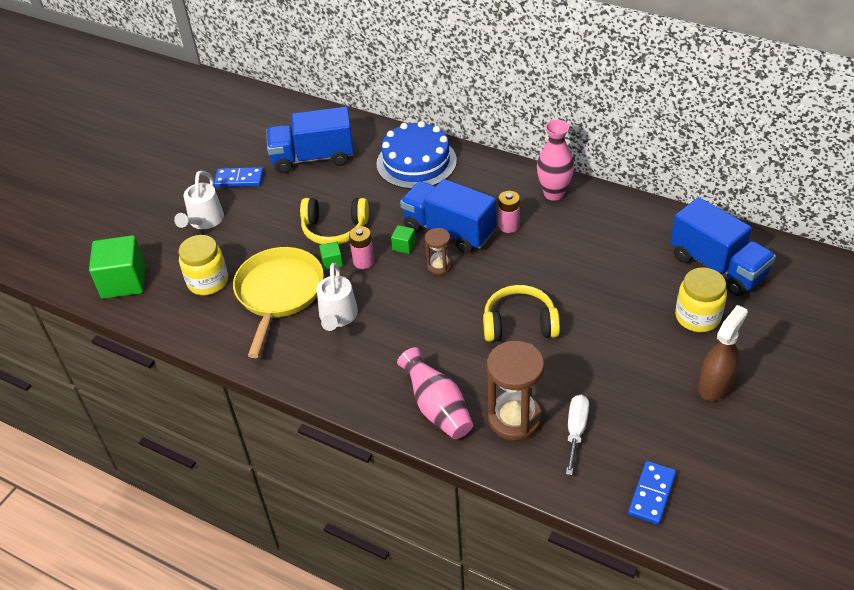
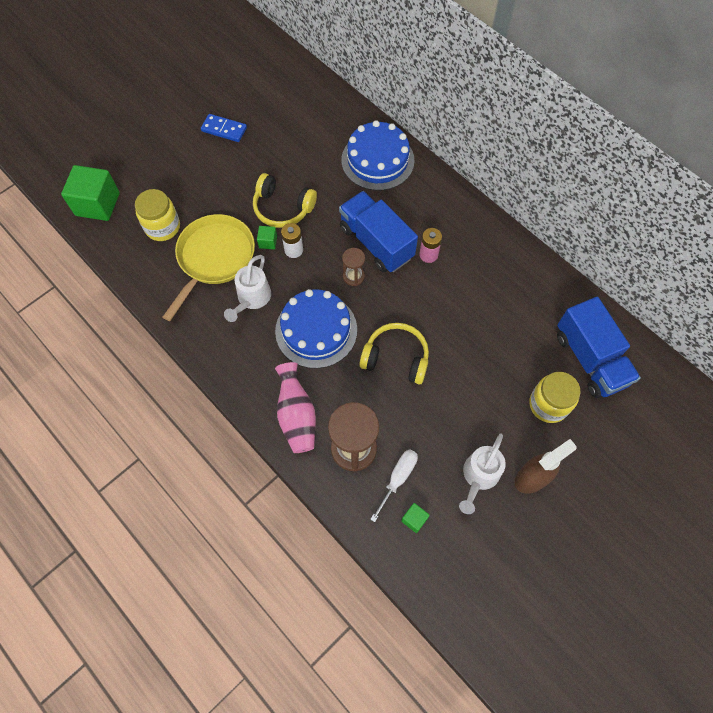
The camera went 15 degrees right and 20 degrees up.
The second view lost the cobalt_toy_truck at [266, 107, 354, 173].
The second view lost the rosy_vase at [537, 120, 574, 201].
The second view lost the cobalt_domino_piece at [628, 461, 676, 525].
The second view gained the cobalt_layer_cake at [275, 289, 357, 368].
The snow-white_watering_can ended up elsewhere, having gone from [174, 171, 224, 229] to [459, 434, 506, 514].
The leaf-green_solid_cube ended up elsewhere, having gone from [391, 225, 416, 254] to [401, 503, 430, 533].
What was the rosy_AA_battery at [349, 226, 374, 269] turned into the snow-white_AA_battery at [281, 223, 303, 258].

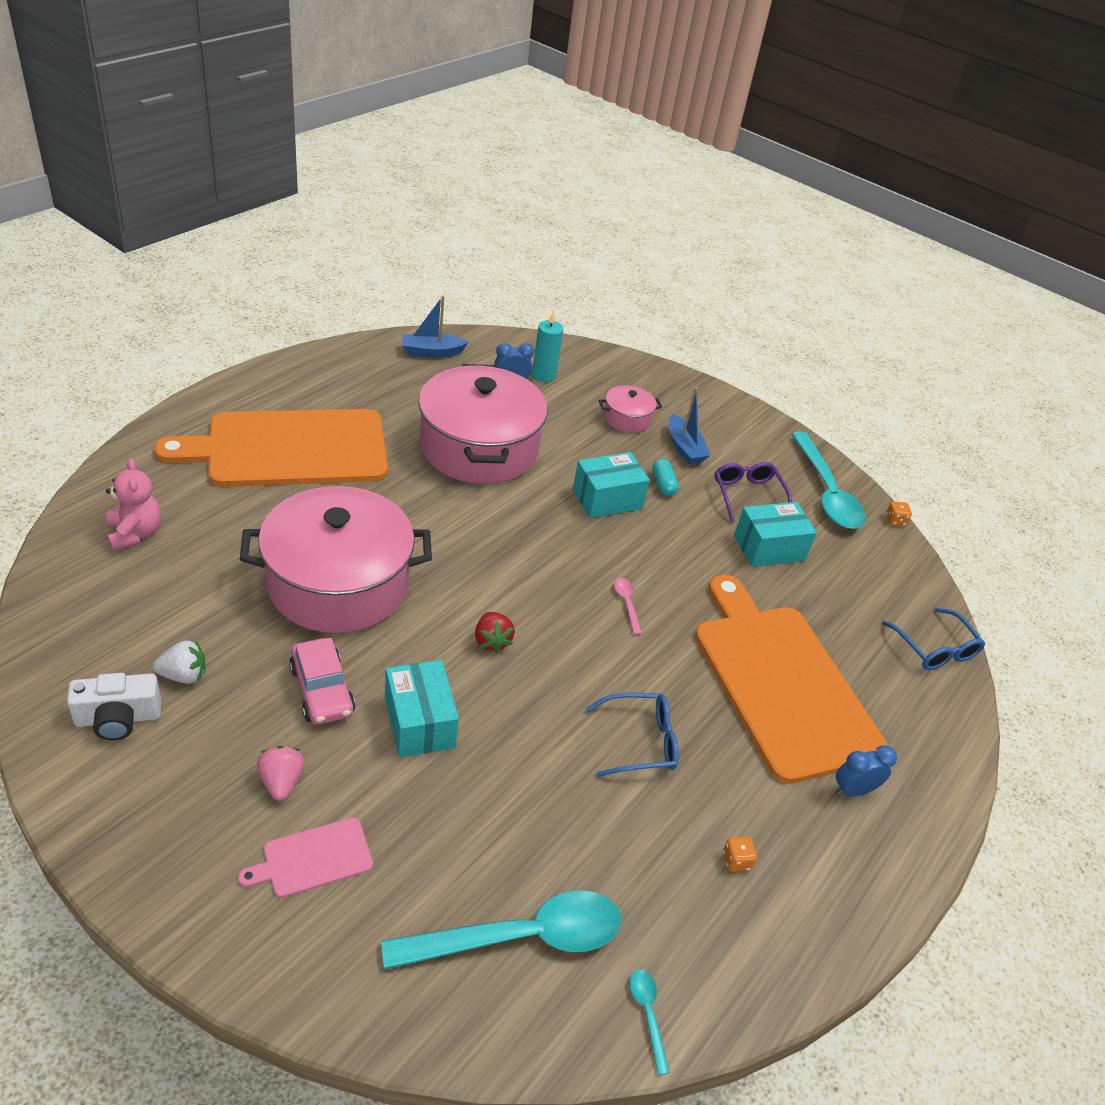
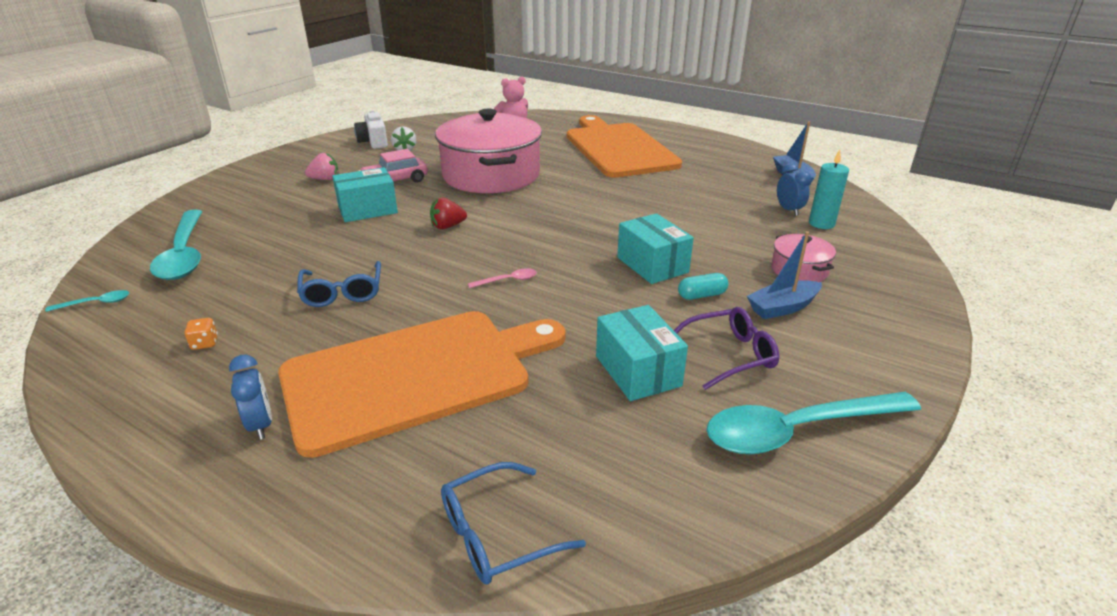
The camera went 90 degrees right and 10 degrees down.
The second view lost the rosy_bread_board at [238, 817, 373, 898].
The second view lost the rosy_cooking_pot at [418, 364, 547, 484].
The second view lost the bright_orange_die at [886, 501, 912, 526].

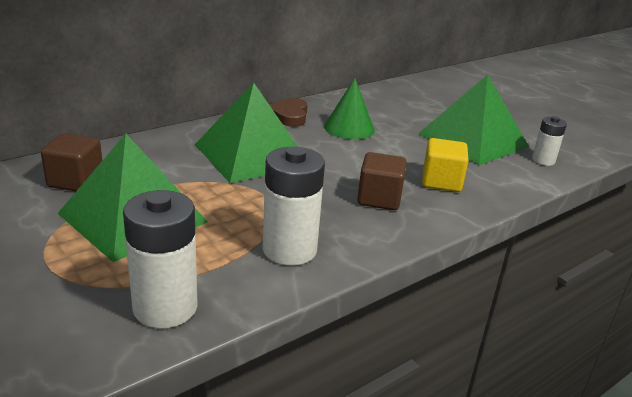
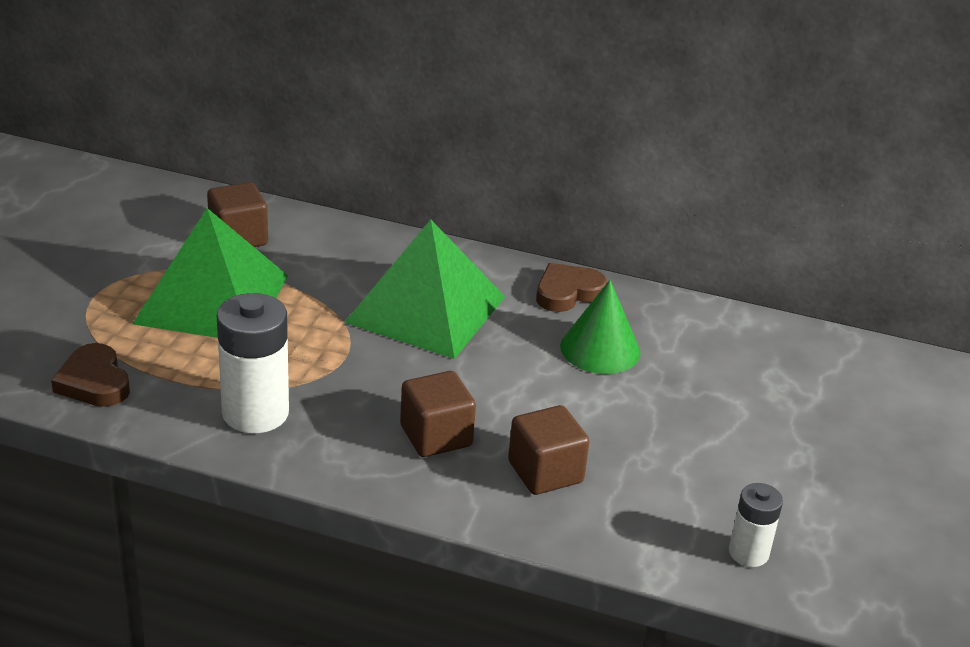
The camera went 55 degrees right and 5 degrees up.
The second view lost the leaf-green_pyramid_shape at [418, 75, 529, 165].
Where the snow-white_AA_battery stood at [123, 190, 197, 328], the brown_heart_shape came to stand at [51, 343, 130, 407].
What was the golden_solid_cube at [422, 138, 469, 192] turned into the brown_solid_cube at [508, 405, 590, 495].

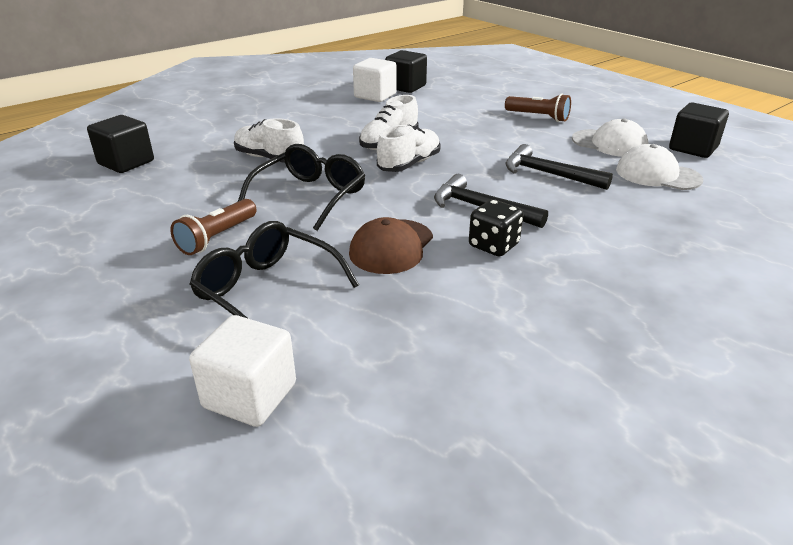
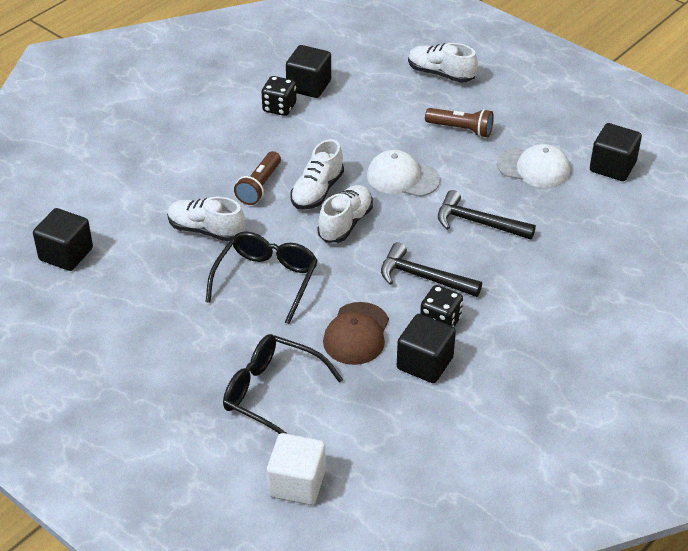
The camera went 10 degrees left and 10 degrees up.
The second view gained the black_solid_cube at [397, 314, 456, 383].
The second view gained the snow-white_sneaker at [408, 43, 478, 83].
The brown_flashlight ended up elsewhere, having gone from [170, 199, 257, 255] to [234, 151, 281, 205].
The snow-white_peaked_cap ended up elsewhere, having gone from [616, 144, 703, 190] to [367, 150, 440, 197].
Where the snow-white_solid_cube stood at [353, 58, 396, 102], the black_die came to stand at [262, 76, 296, 116].

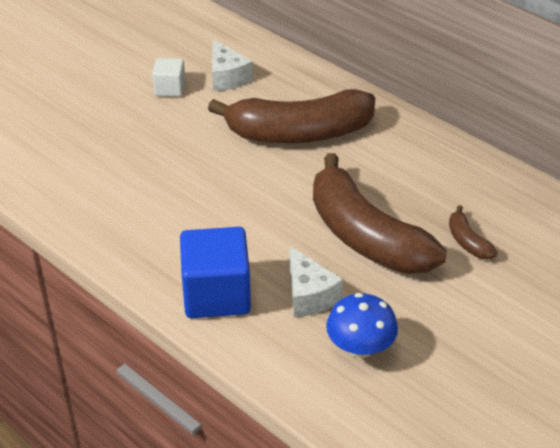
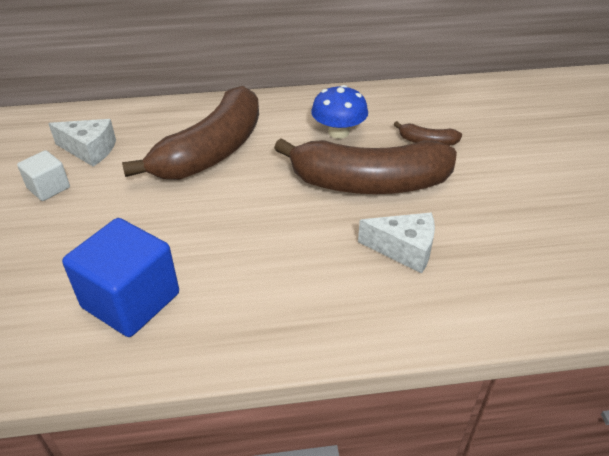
The camera went 50 degrees left and 0 degrees up.
The cobalt_solid_cube ended up elsewhere, having gone from [180, 227, 251, 318] to [62, 218, 179, 337].
The cobalt_toadstool ended up elsewhere, having gone from [326, 293, 398, 358] to [311, 85, 368, 139].

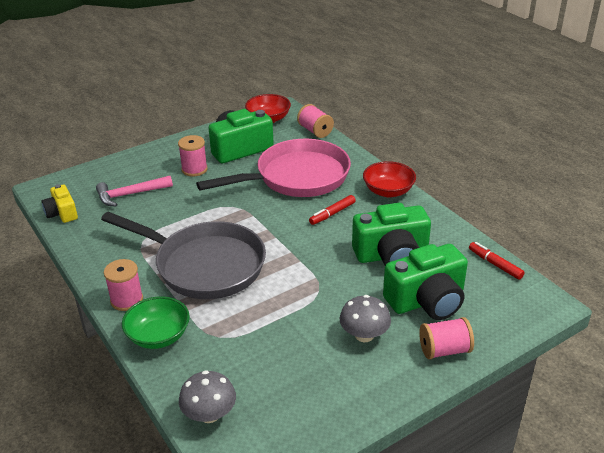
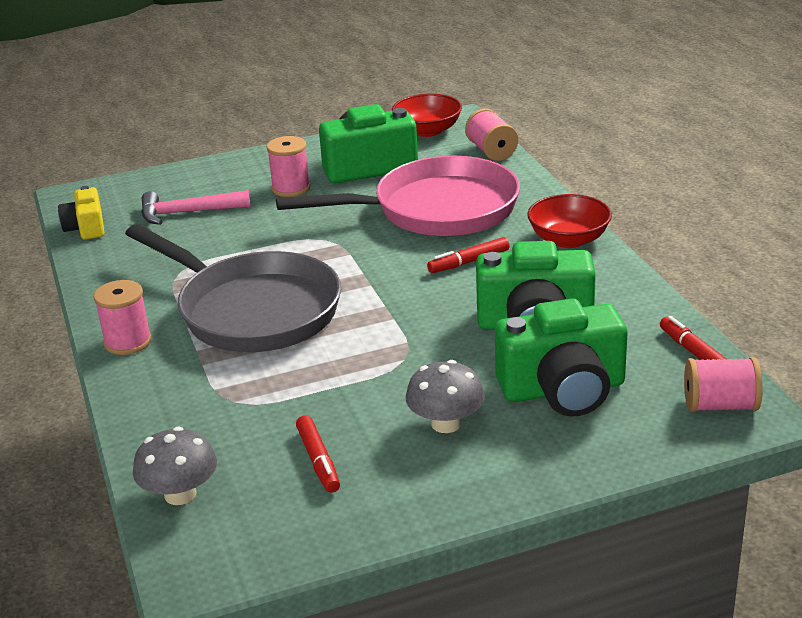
The camera went 15 degrees right and 5 degrees down.
The second view lost the leaf-green_serving_bowl at [122, 296, 190, 349].
The second view gained the scarlet_felt_pen at [296, 415, 340, 493].
The rosy_bobbin ended up elsewhere, having gone from [419, 317, 474, 359] to [684, 357, 763, 412].

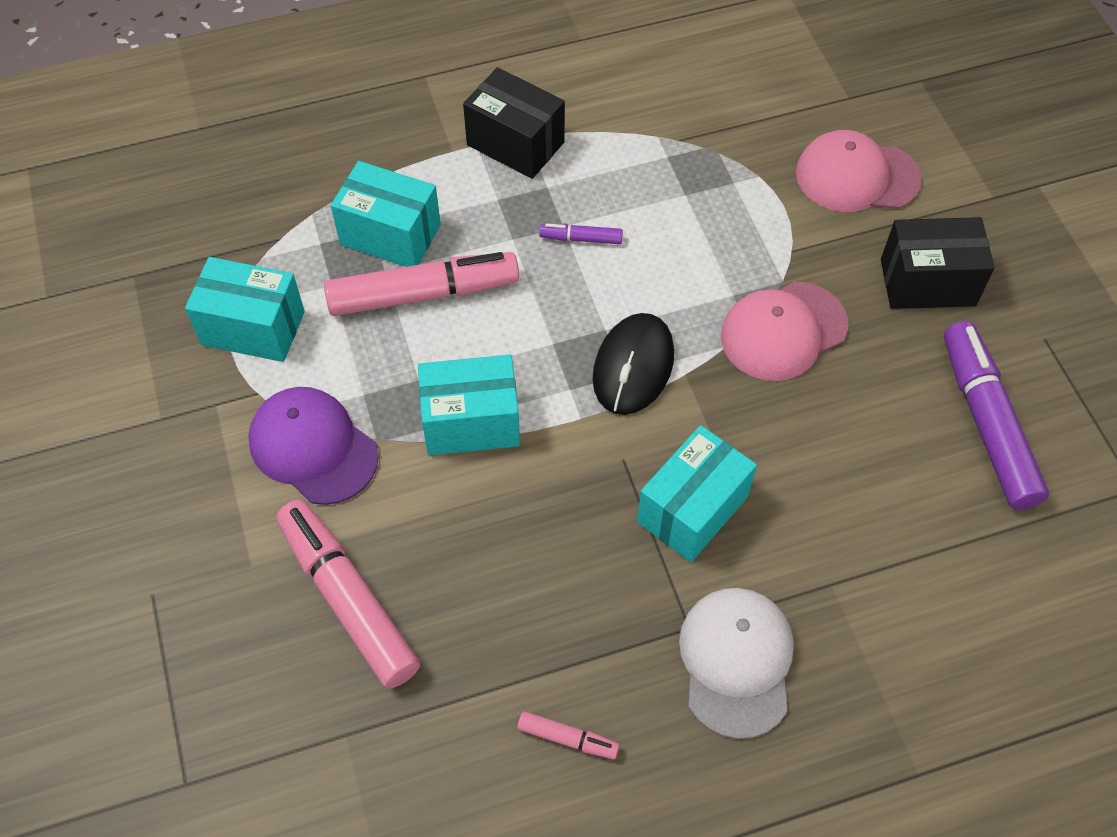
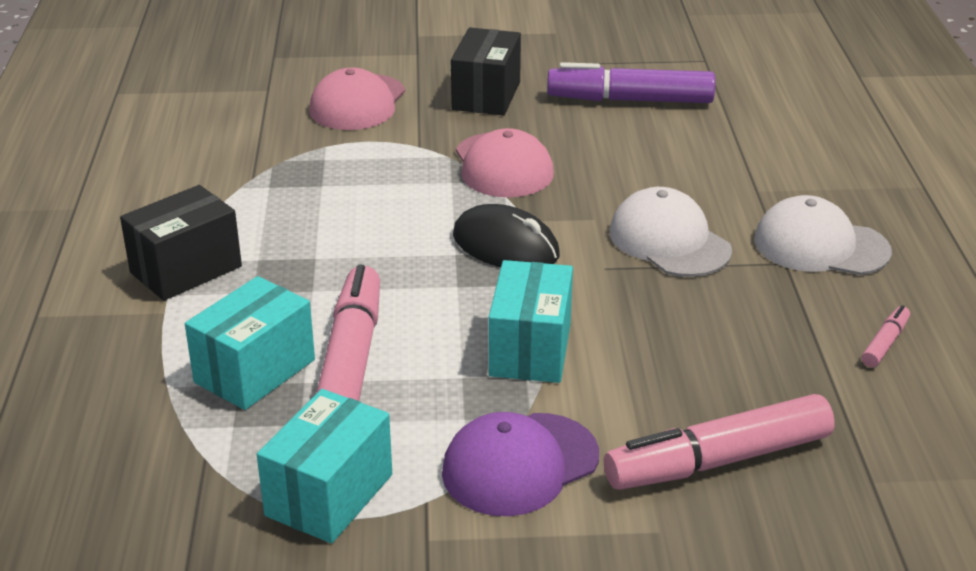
The camera went 75 degrees left and 25 degrees down.
The second view lost the violet_felt_pen at [539, 224, 623, 244].
Where the aqua_box stood at [637, 425, 757, 562], the snow-white_peaked_cap came to stand at [610, 187, 732, 277].

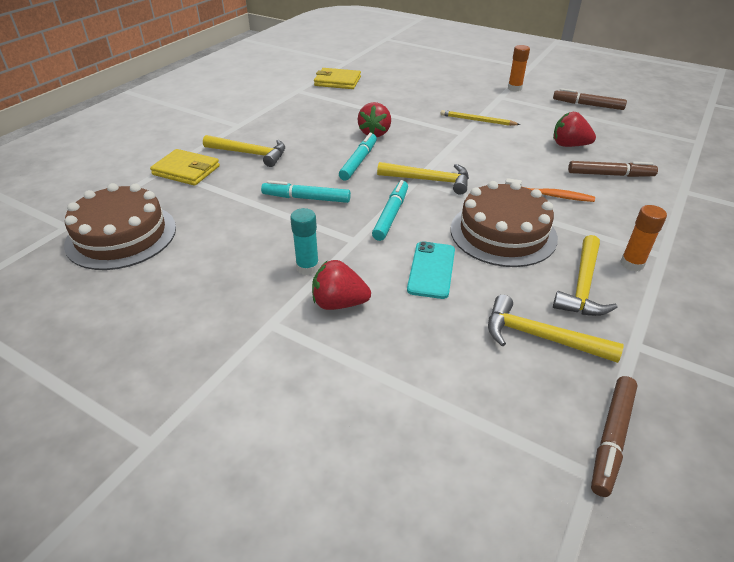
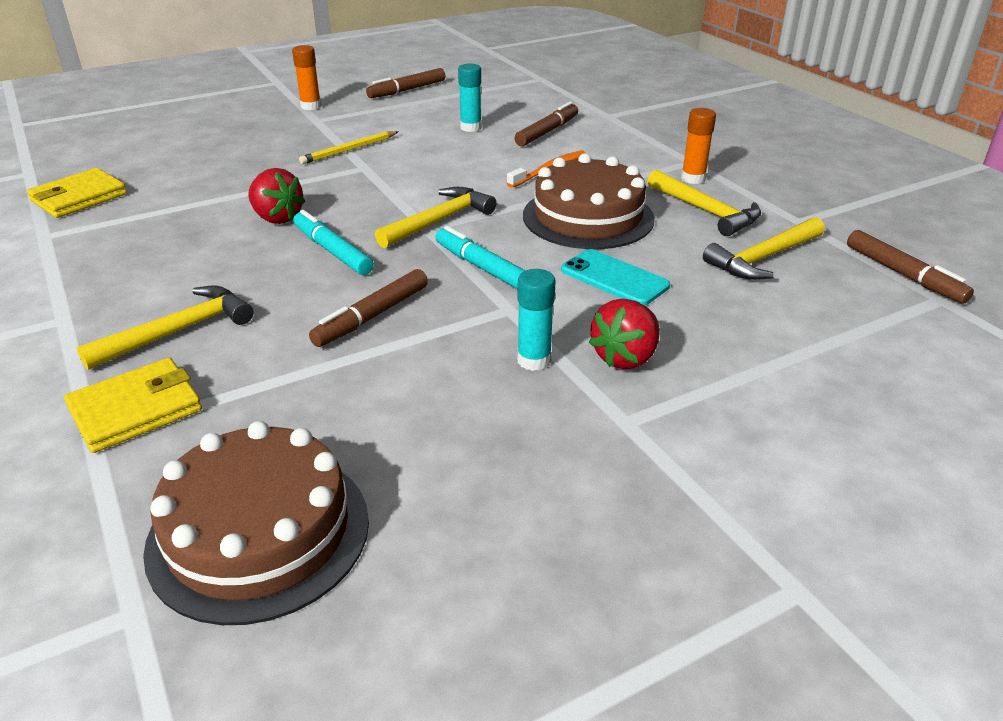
The camera went 60 degrees left and 5 degrees down.
Where the scarlet_strawberry stood at [553, 112, 596, 147], the aqua_glue_stick came to stand at [458, 63, 482, 132].
What was the aqua_felt_pen at [261, 180, 351, 203] turned into the brown_felt_pen at [309, 269, 428, 347].

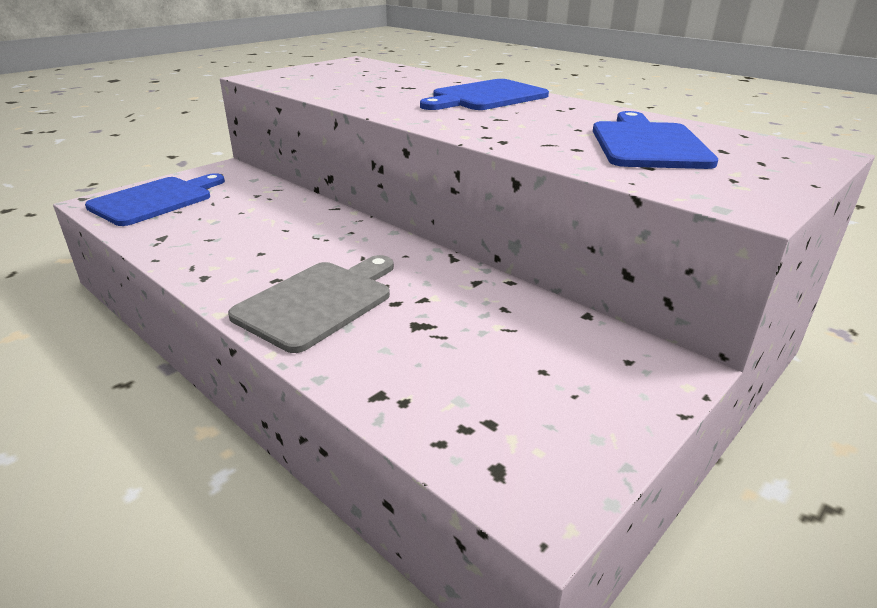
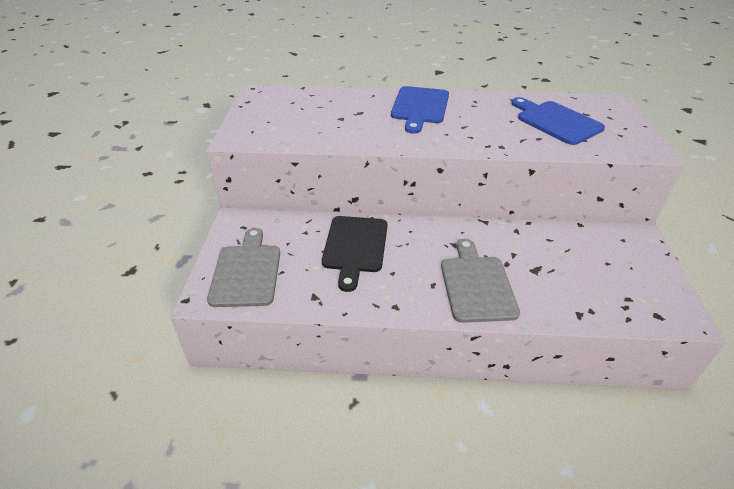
The camera went 40 degrees left and 10 degrees up.
The second view gained the black_bread_board at [322, 216, 387, 292].
What was the cobalt_bread_board at [85, 173, 225, 226] turned into the grey_bread_board at [207, 228, 280, 307].

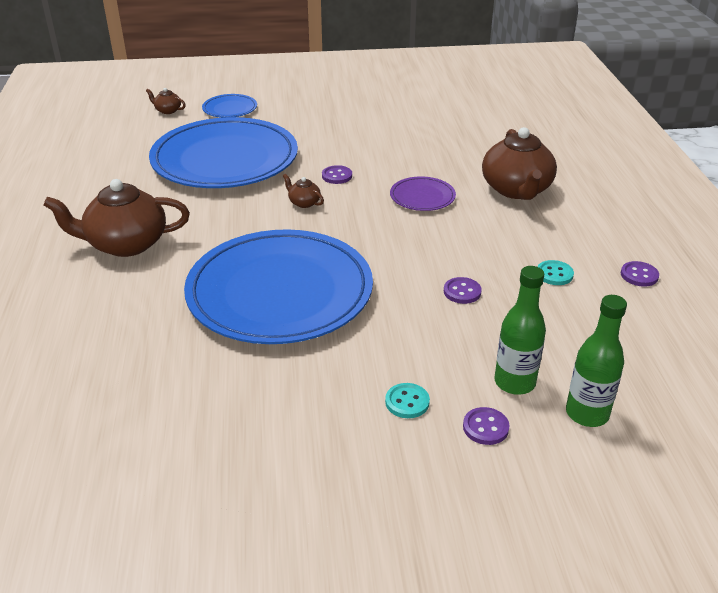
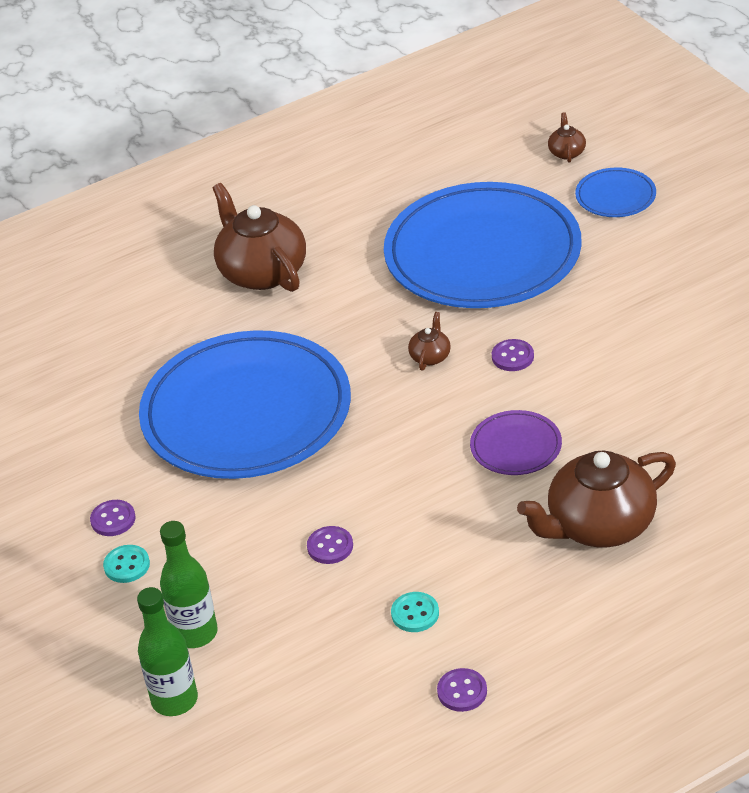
The camera went 70 degrees right and 5 degrees up.
The violet_sewing_button ended up elsewhere, having gone from [463, 407, 509, 445] to [90, 500, 136, 536].

